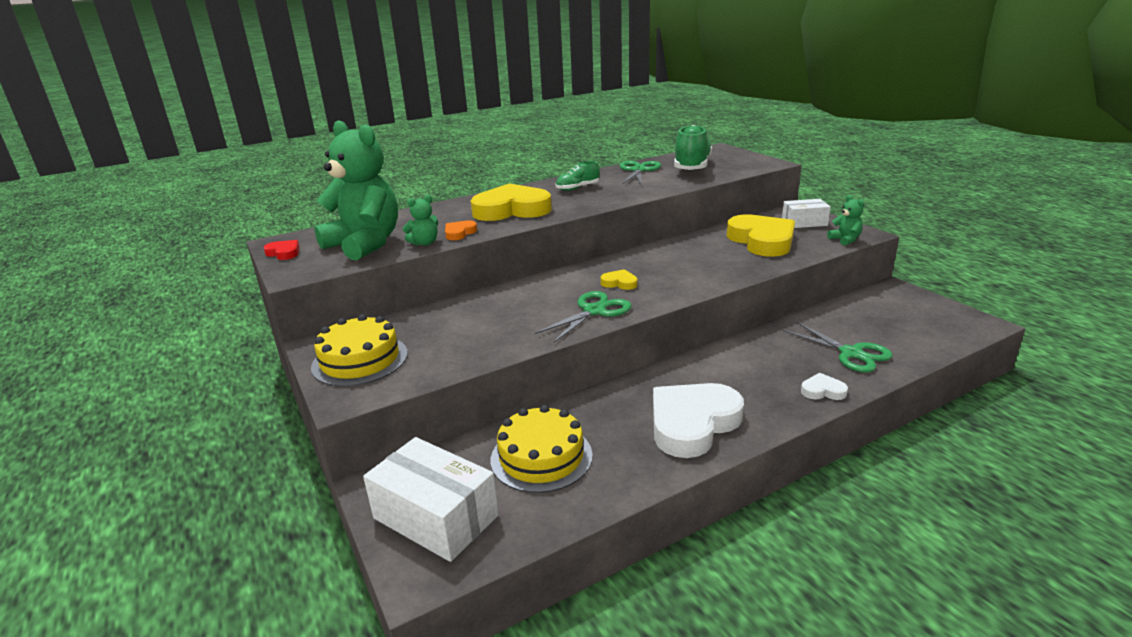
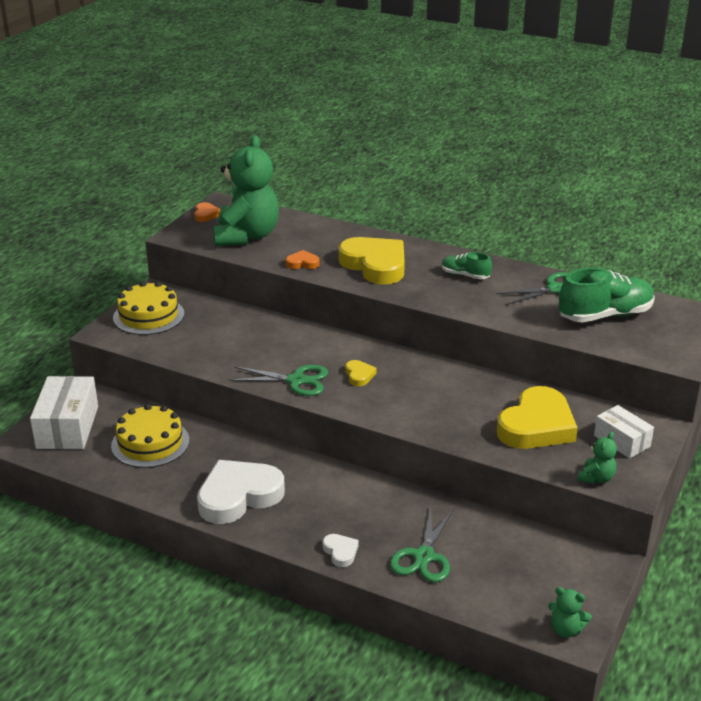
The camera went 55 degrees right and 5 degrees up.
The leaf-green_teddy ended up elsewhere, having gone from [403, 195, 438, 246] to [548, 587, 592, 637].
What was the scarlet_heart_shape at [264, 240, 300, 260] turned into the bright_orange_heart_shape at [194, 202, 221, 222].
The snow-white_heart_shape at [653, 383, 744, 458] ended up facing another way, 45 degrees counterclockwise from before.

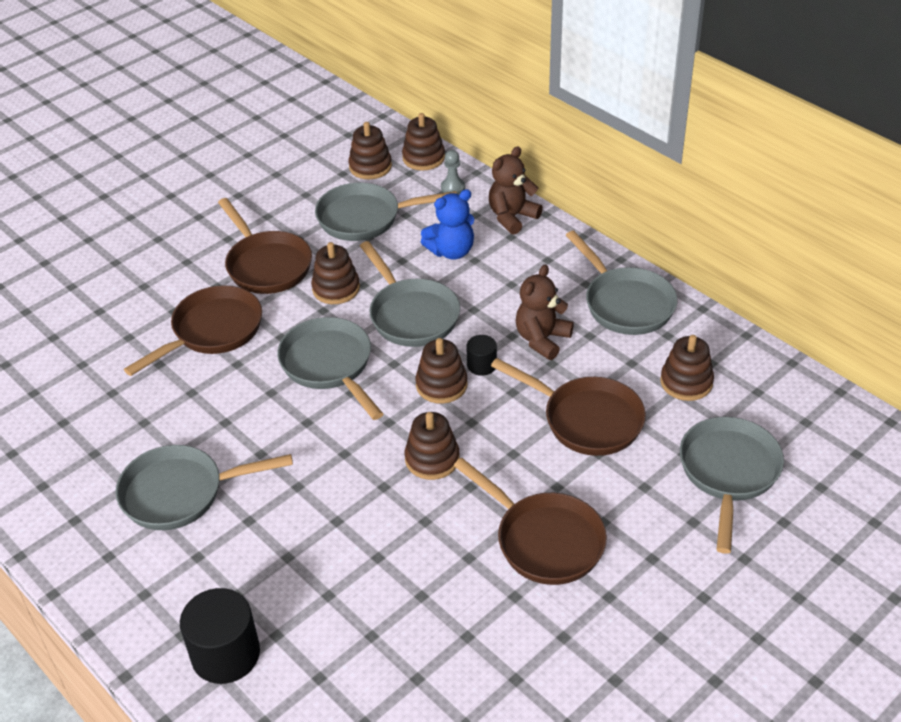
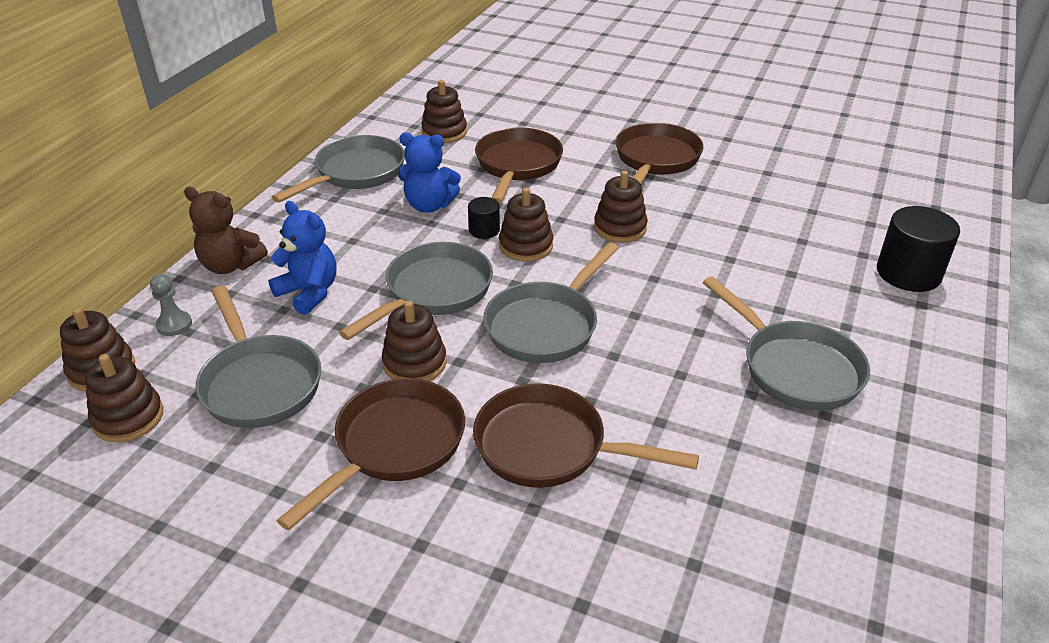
The camera went 115 degrees left and 5 degrees down.
The second view lost the grey_skillet at [680, 417, 784, 554].
What was the brown_teddy at [516, 265, 574, 360] turned into the cobalt_teddy at [398, 132, 461, 213].

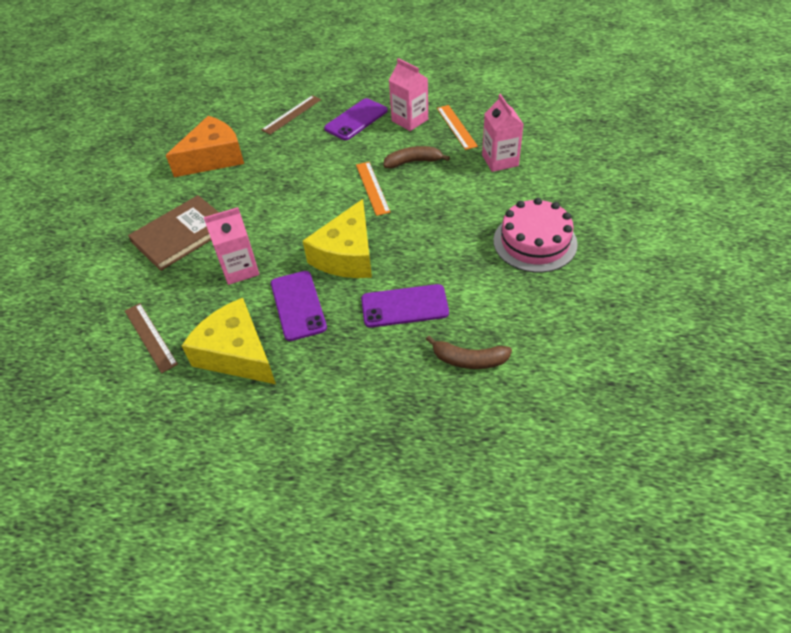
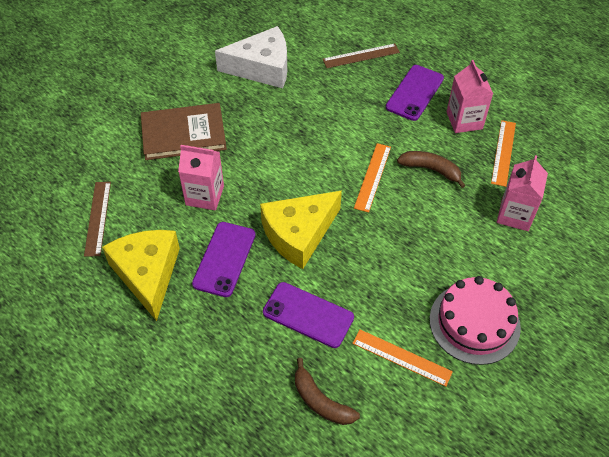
The camera went 30 degrees right and 5 degrees up.
The second view gained the bright_orange_ruler at [352, 330, 453, 387].
What was the bright_orange_piece_of_cheese at [166, 116, 244, 177] turned into the snow-white_piece_of_cheese at [215, 26, 287, 88].
The violet_smartphone at [324, 98, 388, 140] ended up facing another way, 45 degrees counterclockwise from before.

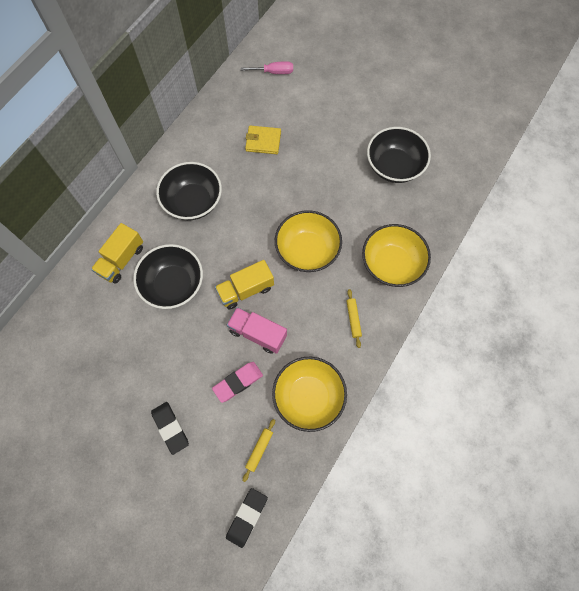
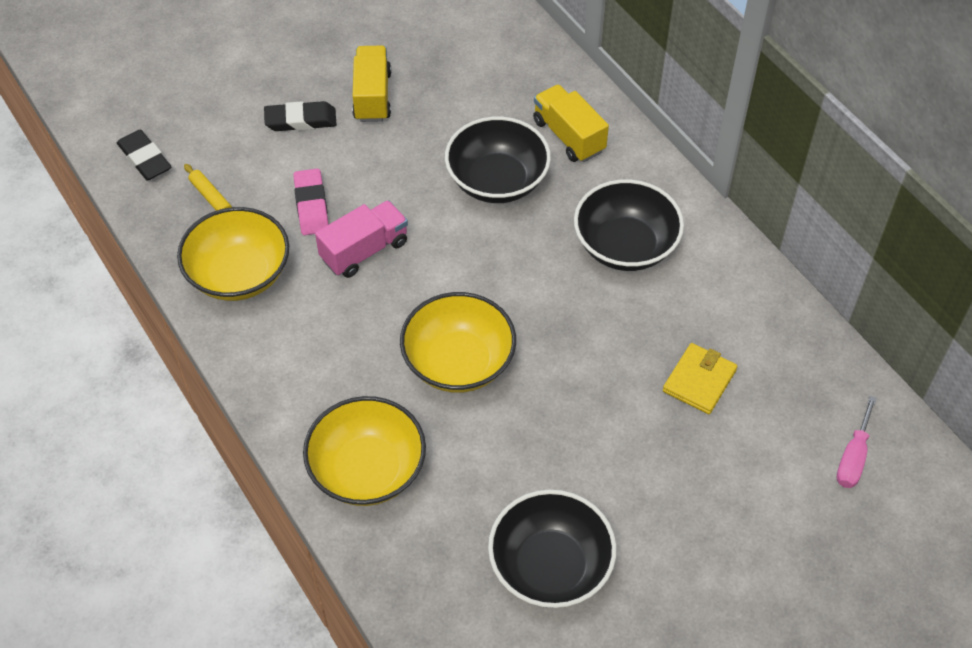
The camera went 115 degrees right and 15 degrees down.
The second view lost the golden_dough_roller at [346, 289, 362, 348].
The golden_toy_truck ended up elsewhere, having gone from [215, 260, 274, 309] to [352, 46, 391, 122].

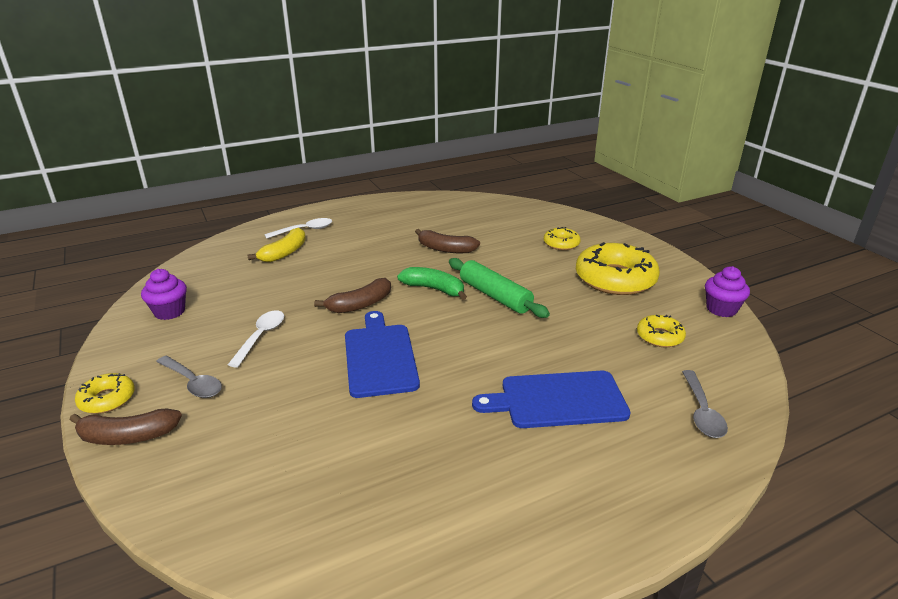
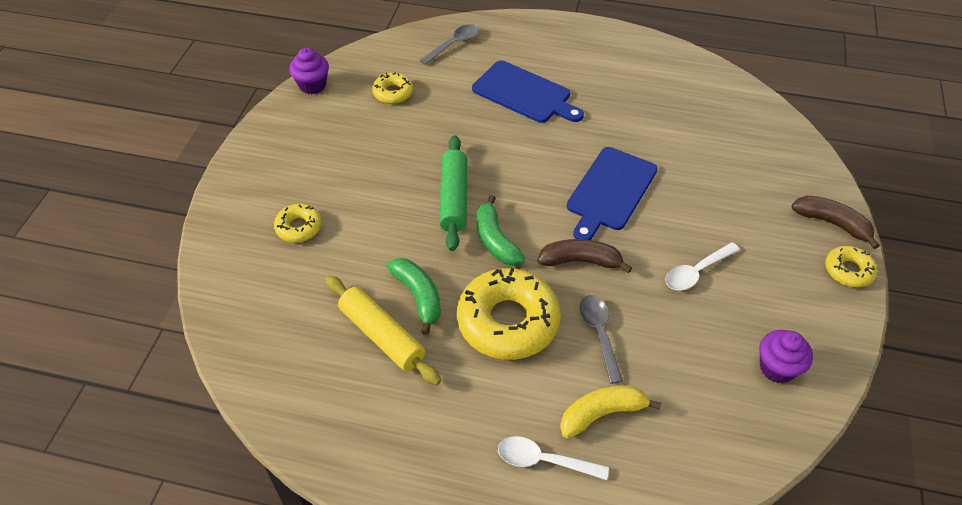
The camera went 140 degrees left and 20 degrees up.
The second view gained the golden_dough_roller at [326, 276, 441, 385].
The grey_spoon ended up elsewhere, having gone from [156, 356, 222, 398] to [580, 295, 623, 384].
The golden_donut ended up elsewhere, having gone from [576, 242, 660, 295] to [457, 268, 561, 360].
What was the brown_banana at [415, 229, 480, 253] turned into the leaf-green_banana at [387, 258, 441, 335].

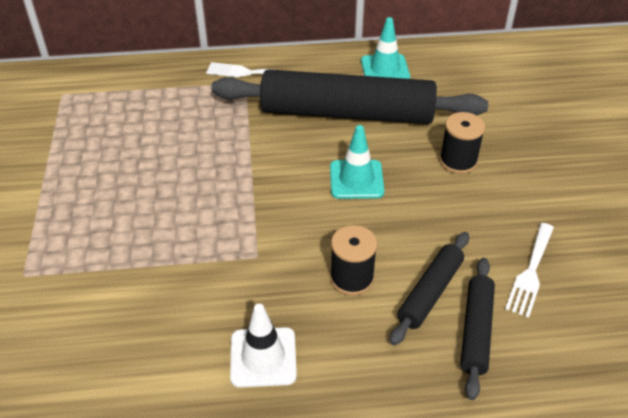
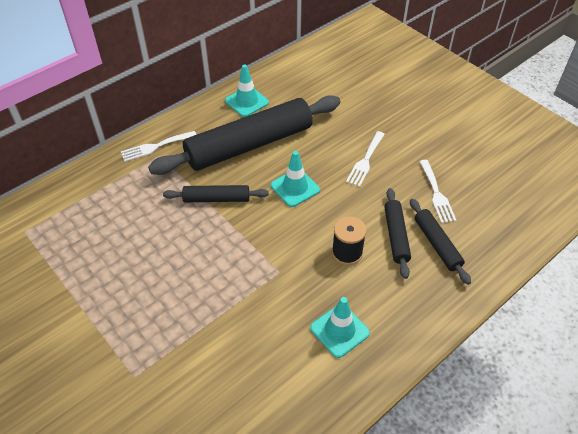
The camera went 35 degrees left and 5 degrees up.
The second view lost the black_bobbin at [440, 112, 485, 174].
The second view gained the black_dough_roller at [163, 185, 269, 202].
The second view gained the snow-white_fork at [346, 131, 385, 187].
What was the snow-white_road_cone at [230, 304, 297, 388] turned into the aqua_road_cone at [310, 297, 370, 358].

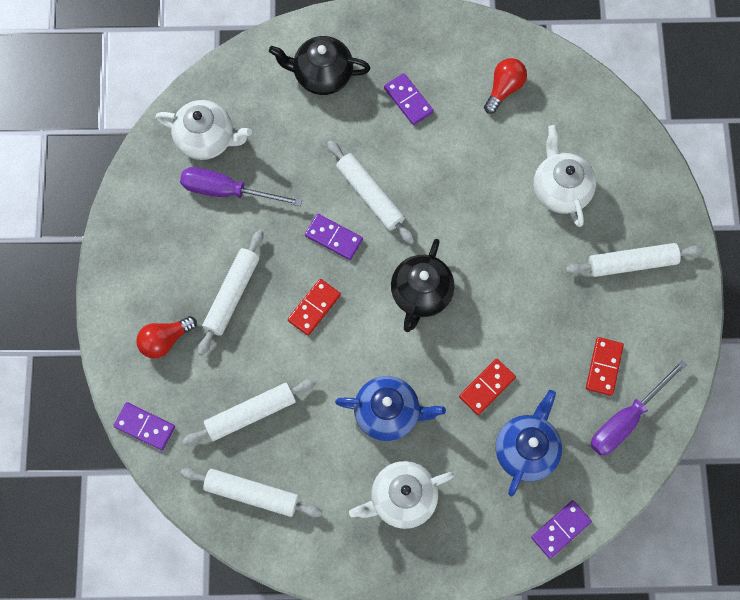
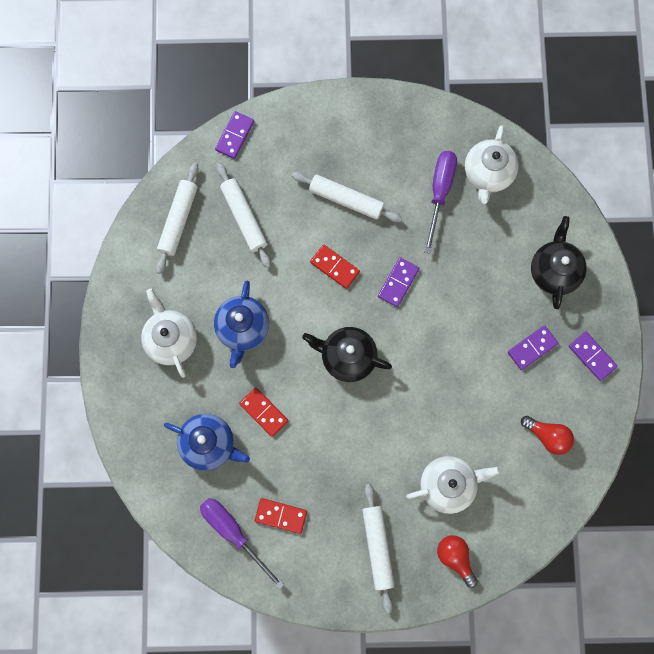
The camera went 90 degrees right and 5 degrees up.
The second view lost the snow-white_dough_roller at [327, 140, 415, 244].
The scarlet_lightbulb ended up elsewhere, having gone from [136, 316, 197, 359] to [437, 535, 478, 588].
The violet_domino_piece ended up elsewhere, having gone from [531, 500, 592, 559] to [569, 331, 618, 381].

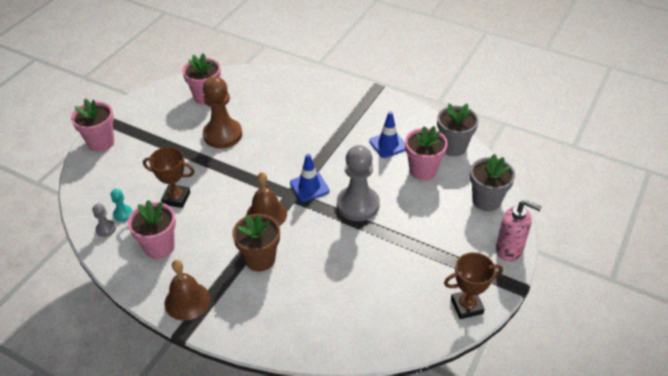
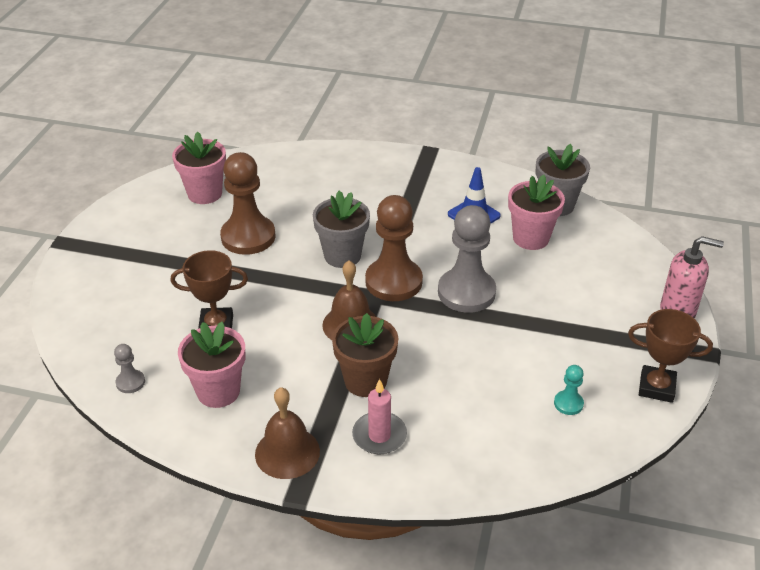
The camera went 15 degrees left and 5 degrees down.
The second view lost the rosy_flower_pot at [71, 99, 114, 152].
The second view gained the rosy_pillar_candle at [352, 379, 407, 454].
The aqua_pawn ended up elsewhere, having gone from [111, 189, 133, 222] to [554, 365, 584, 415].
The grey_flower_pot ended up elsewhere, having gone from [470, 154, 515, 211] to [313, 190, 370, 268].
Where the cobalt_road_cone stood at [290, 154, 329, 202], the brown_pawn came to stand at [365, 195, 423, 301].
The brown_prize_cup at [444, 252, 503, 319] ended up facing another way, 45 degrees clockwise from before.

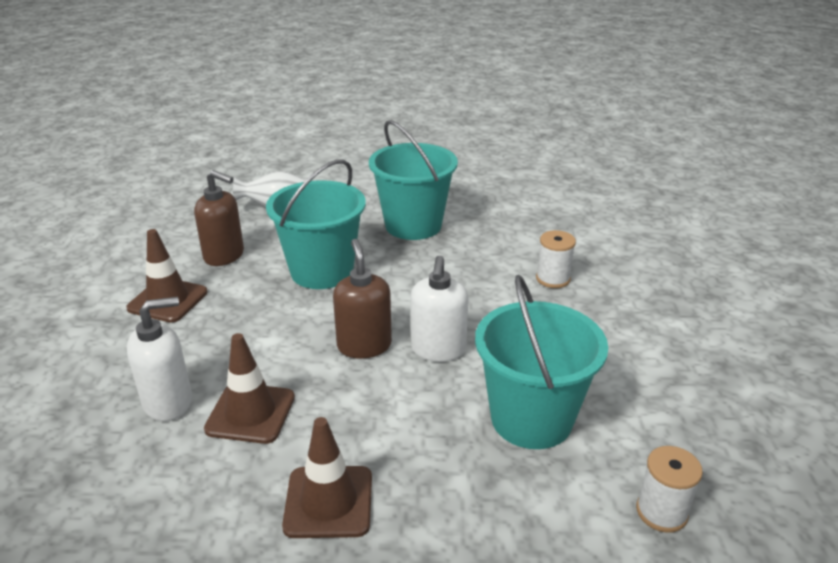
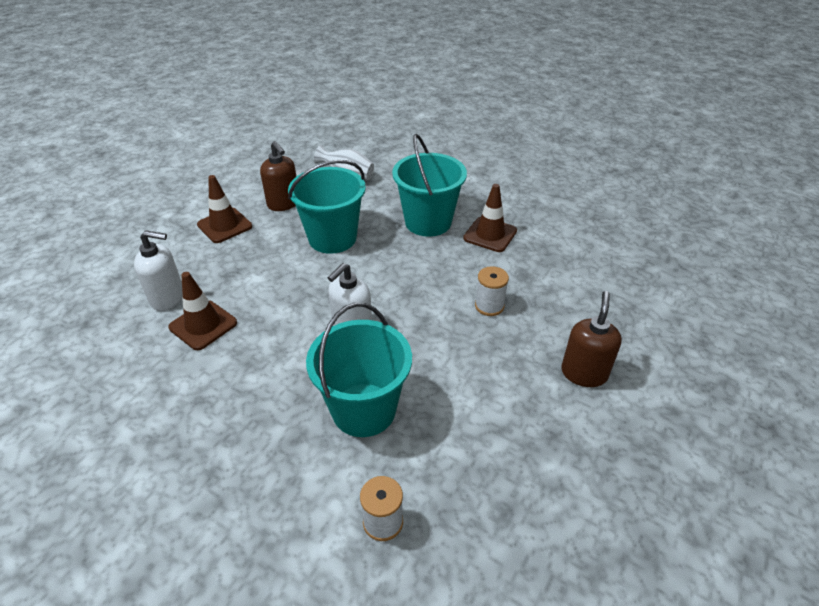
The camera went 30 degrees right and 10 degrees up.
The brown_road_cone ended up elsewhere, having gone from [282, 417, 372, 538] to [463, 184, 517, 252].
The brown_pump_bottle ended up elsewhere, having gone from [333, 239, 392, 359] to [561, 291, 622, 387].

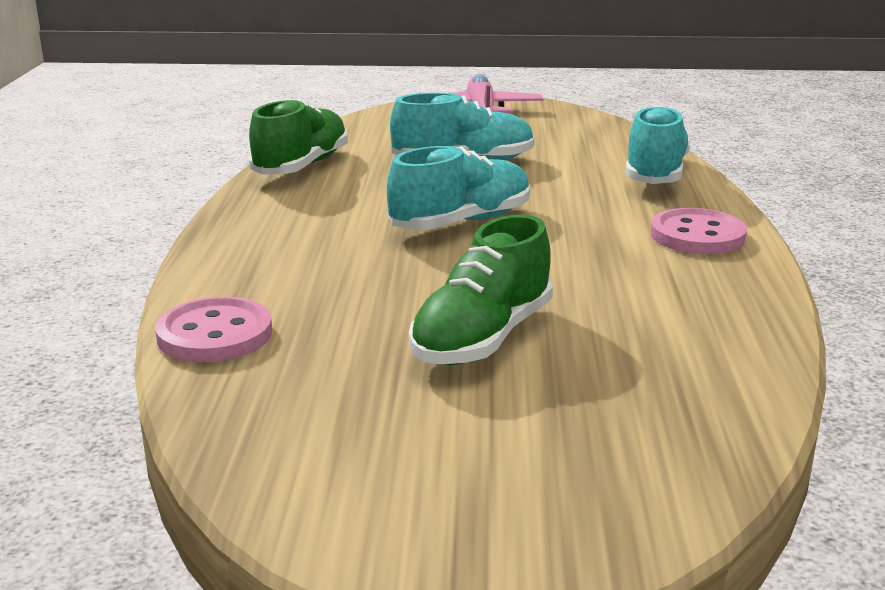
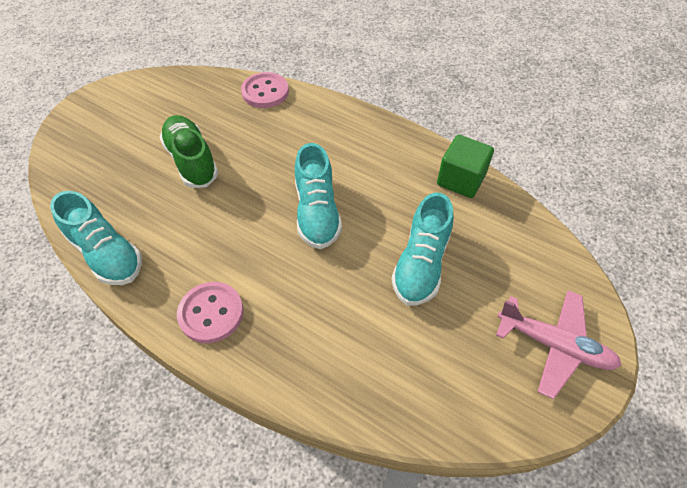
The camera went 120 degrees right and 30 degrees up.
The aqua_sneaker ended up elsewhere, having gone from [626, 105, 690, 184] to [50, 191, 142, 285].
Where the leaf-green_sneaker stood at [249, 99, 348, 175], the leaf-green_solid_cube came to stand at [437, 135, 494, 198].

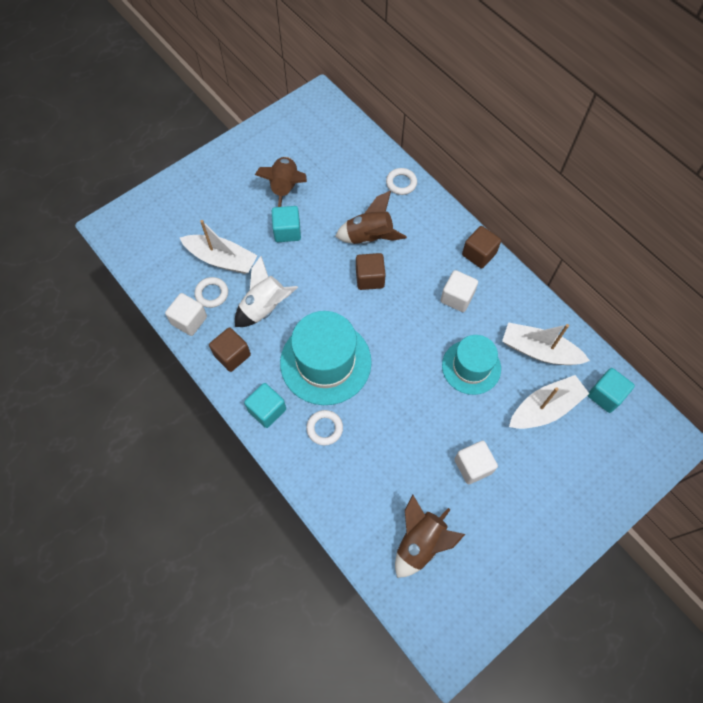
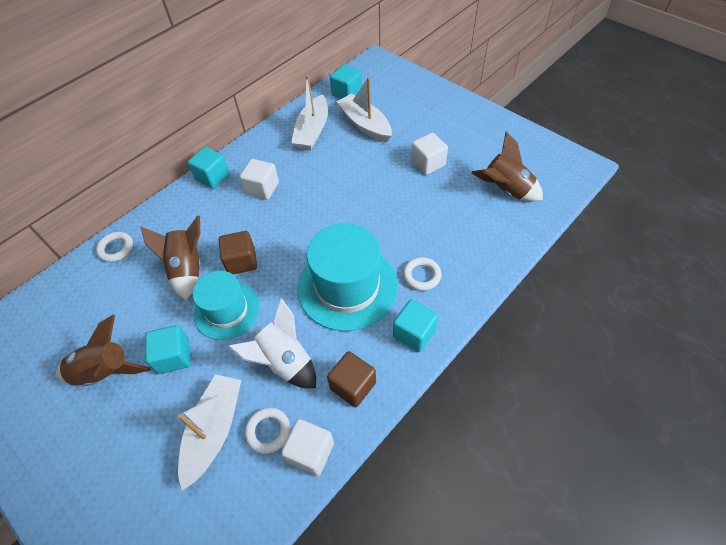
The camera went 95 degrees left and 10 degrees down.
The aqua_top_hat ended up elsewhere, having gone from [442, 335, 501, 395] to [193, 271, 260, 340].
What was the brown_solid_cube at [462, 226, 501, 269] turned into the aqua_solid_cube at [188, 147, 230, 189].

